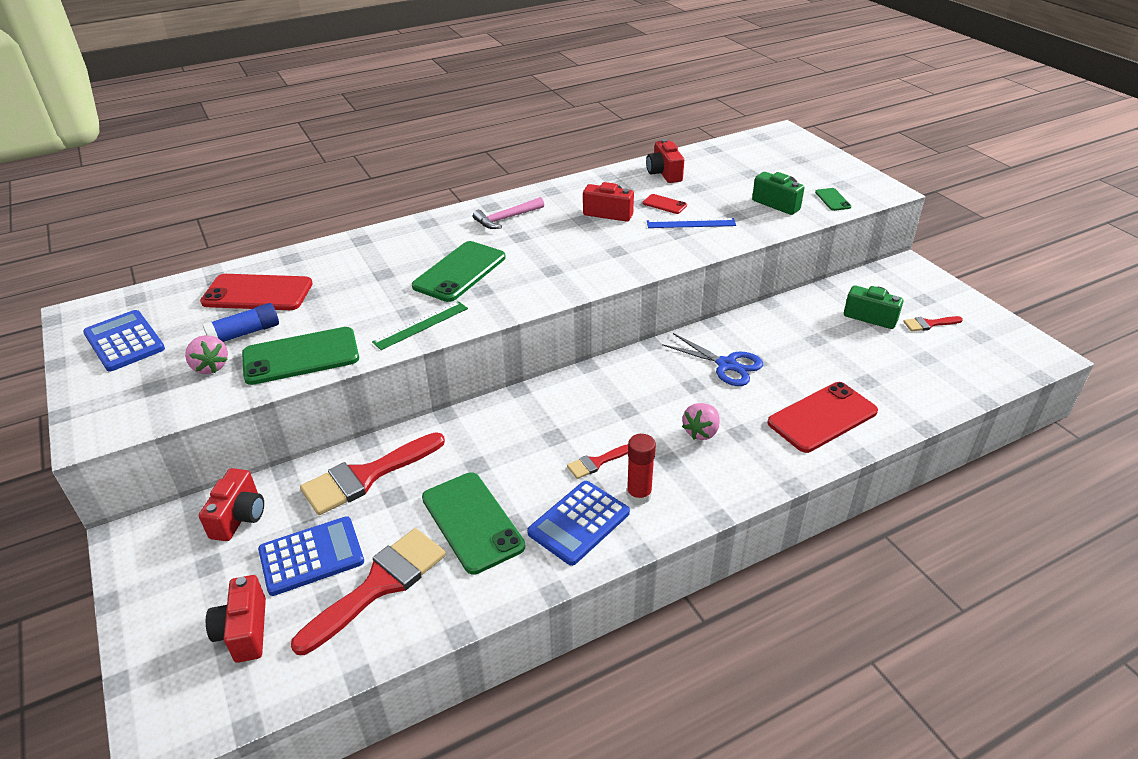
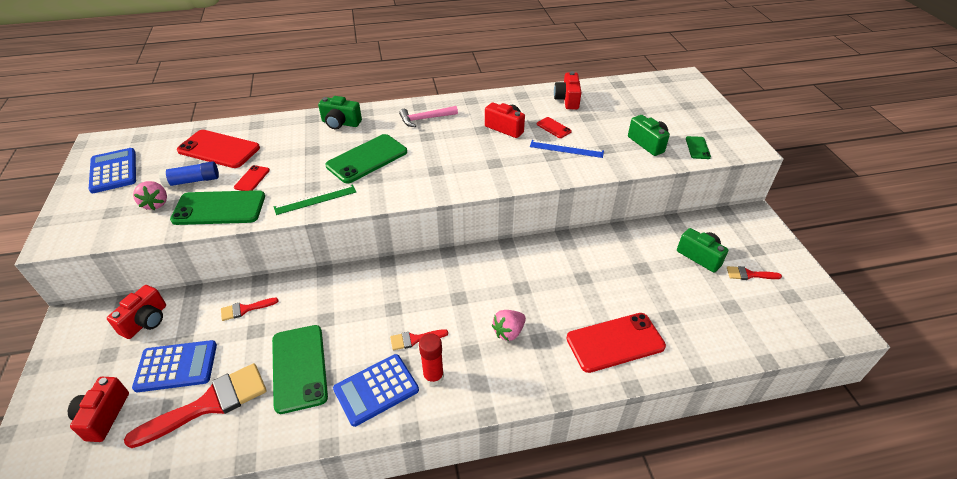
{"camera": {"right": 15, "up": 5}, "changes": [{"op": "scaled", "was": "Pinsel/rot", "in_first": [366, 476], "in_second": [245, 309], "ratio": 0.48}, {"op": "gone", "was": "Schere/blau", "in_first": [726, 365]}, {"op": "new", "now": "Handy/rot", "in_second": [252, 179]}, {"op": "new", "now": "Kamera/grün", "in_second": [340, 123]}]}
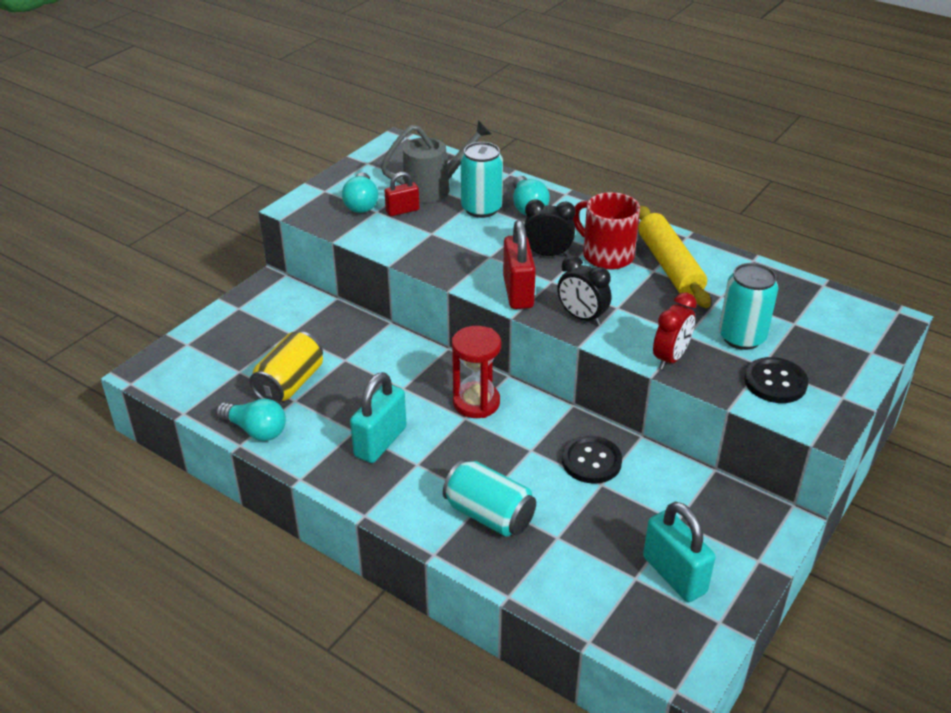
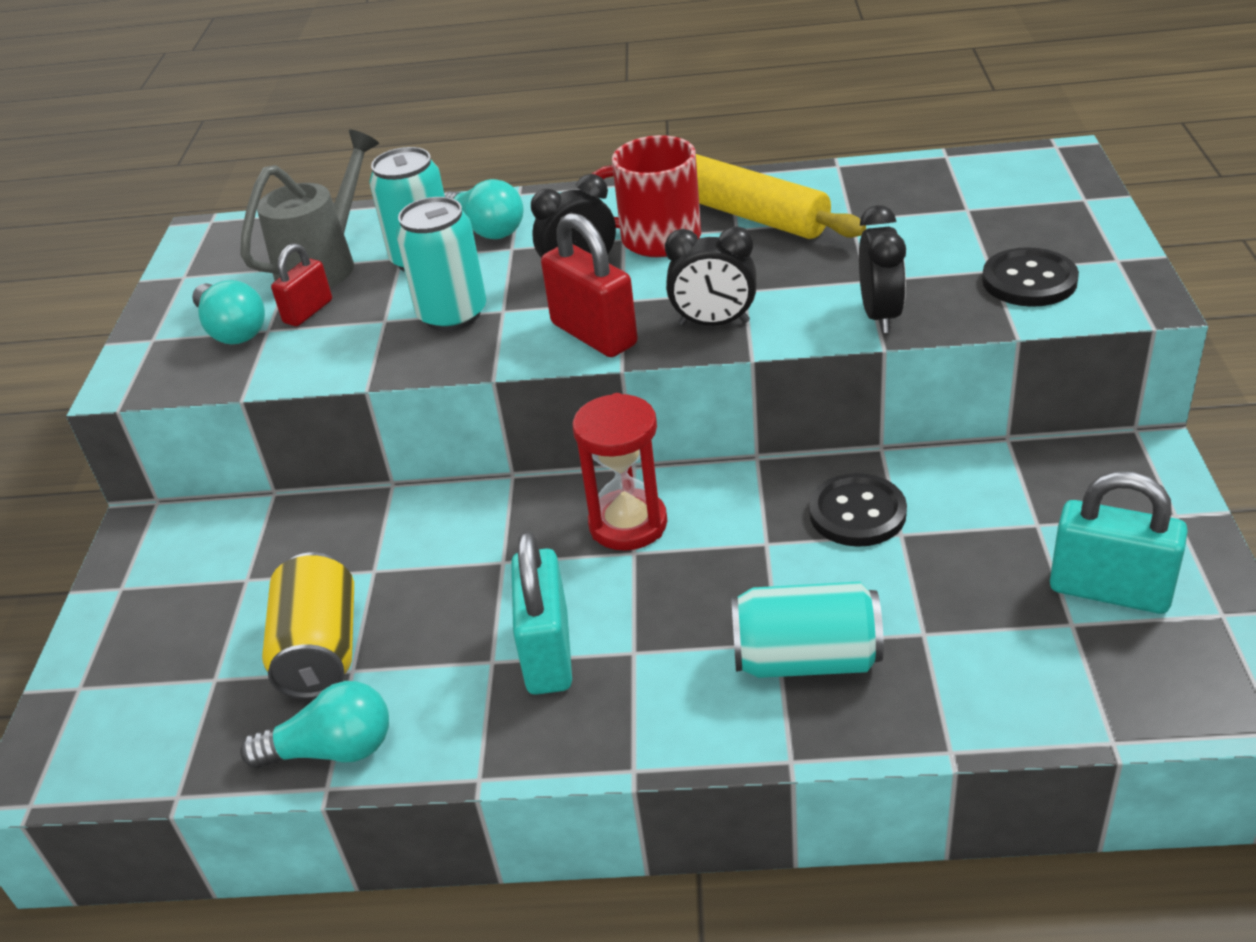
{"camera": {"right": -30, "up": 0}, "changes": [{"op": "repainted", "was": "Wecker/rot", "now": "Wecker/schwarz", "in_first": [670, 358], "in_second": [880, 315]}, {"op": "shifted", "was": "Dose/türkis", "in_first": [741, 337], "in_second": [452, 315]}]}
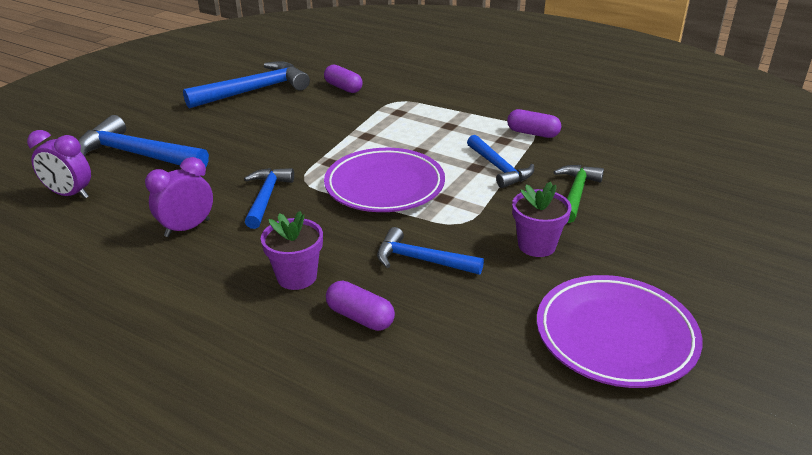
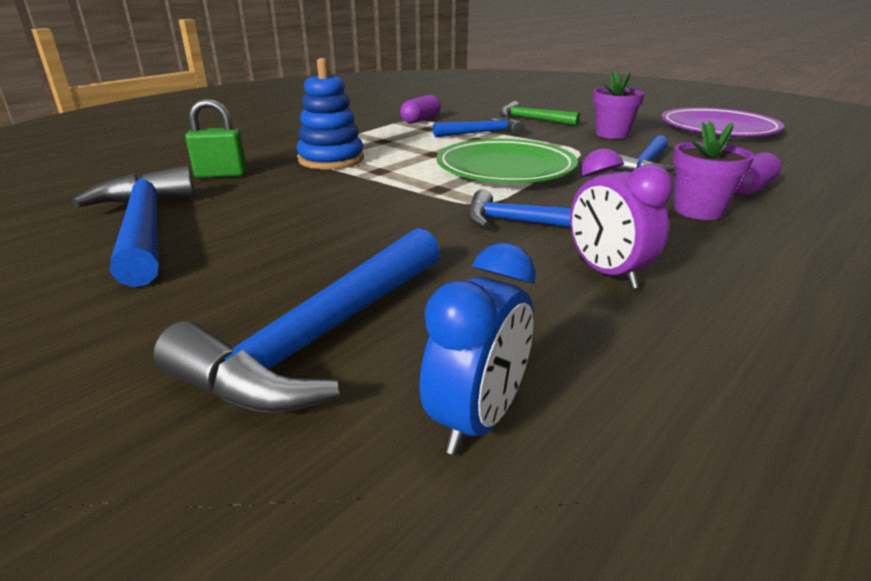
{"camera": {"right": -80, "up": -5}, "changes": [{"op": "repainted", "was": "Wecker/lila", "now": "Wecker/blau", "in_first": [70, 194], "in_second": [477, 420]}, {"op": "swapped", "was": "Kapsel/lila", "now": "Vorhängeschloss/grün", "in_first": [343, 88], "in_second": [221, 174]}, {"op": "repainted", "was": "Teller/lila", "now": "Teller/grün", "in_first": [384, 186], "in_second": [505, 169]}, {"op": "new", "now": "Stapelspielzeug/blau", "in_second": [331, 160]}]}
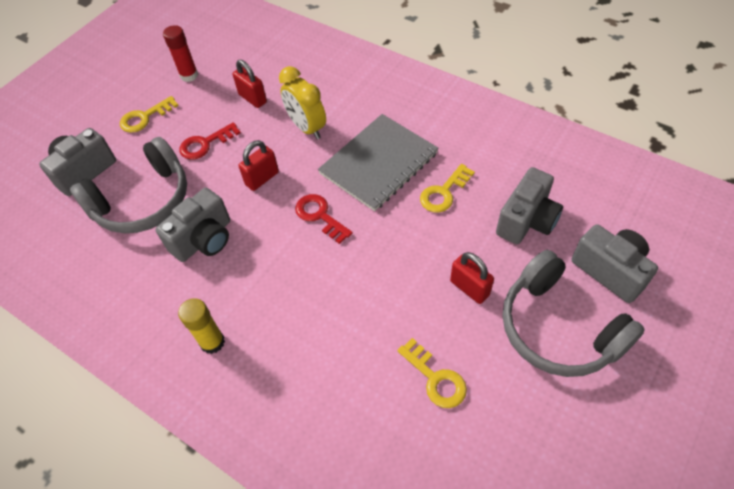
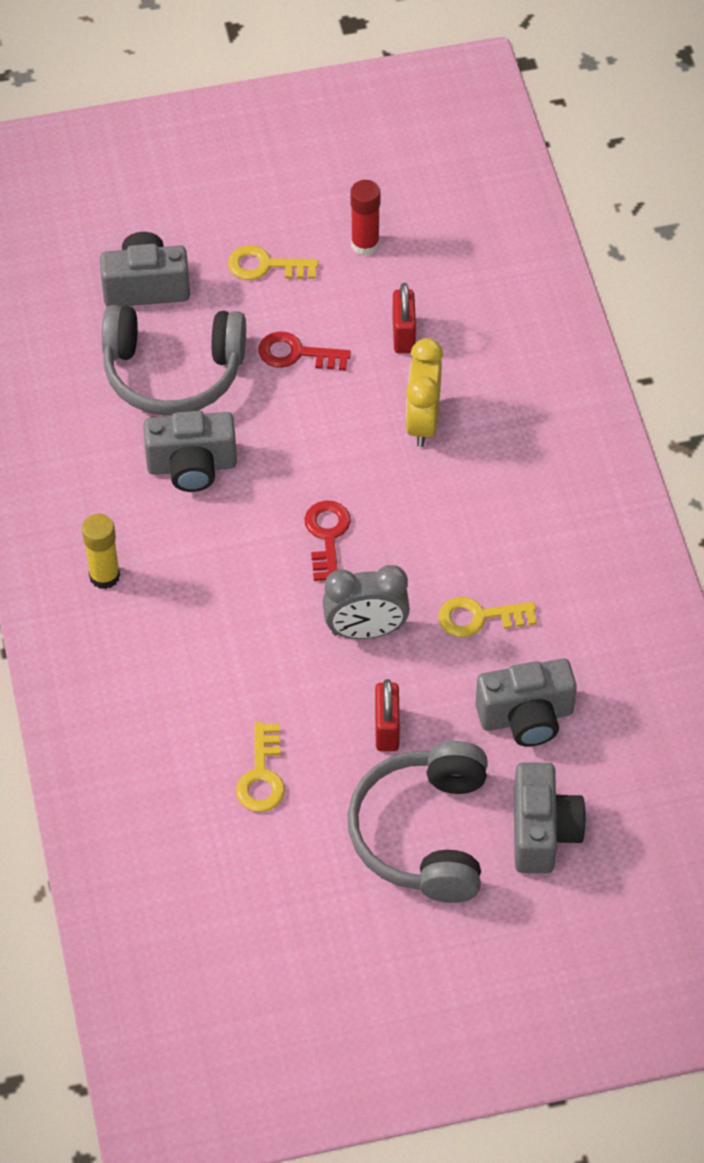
{"camera": {"right": 40, "up": 0}, "changes": [{"op": "gone", "was": "Vorhängeschloss/rot", "in_first": [262, 178]}, {"op": "gone", "was": "Notizbuch/grau", "in_first": [378, 163]}, {"op": "new", "now": "Wecker/grau", "in_second": [366, 631]}]}
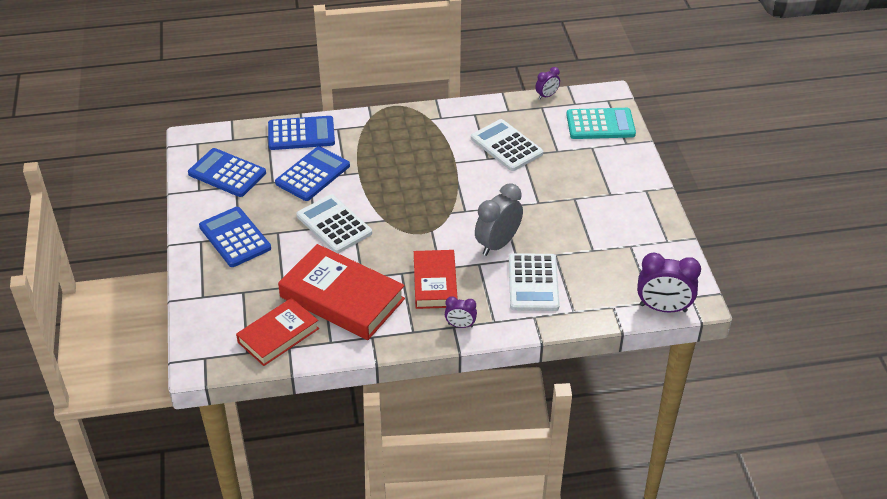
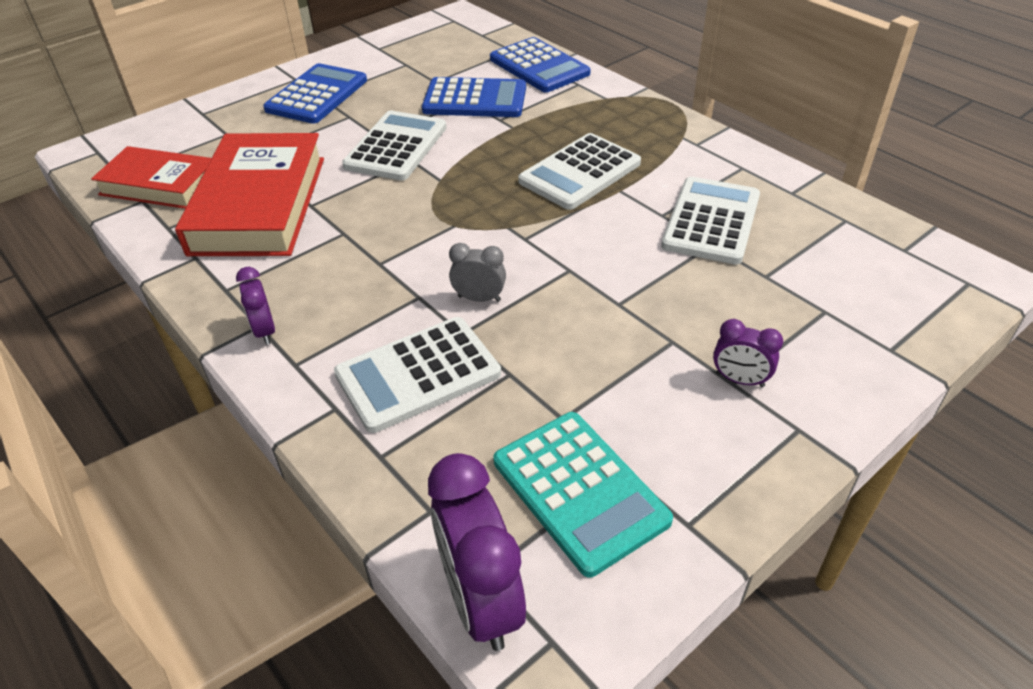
{"camera": {"right": 60, "up": 0}, "changes": [{"op": "gone", "was": "Taschenrechner/blau", "in_first": [227, 173]}, {"op": "gone", "was": "Buch/rot", "in_first": [435, 283]}, {"op": "scaled", "was": "Wecker/grau", "in_first": [497, 244], "in_second": [479, 298], "ratio": 0.53}, {"op": "shifted", "was": "Wecker/lila", "in_first": [547, 96], "in_second": [739, 380]}, {"op": "shifted", "was": "Taschenrechner/türkis", "in_first": [600, 124], "in_second": [580, 491]}, {"op": "new", "now": "Taschenrechner/weiß", "in_second": [580, 172]}]}
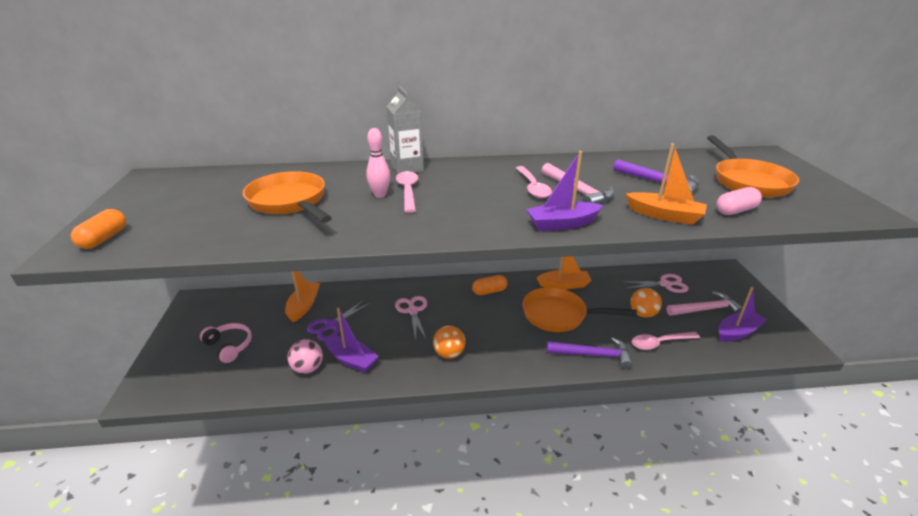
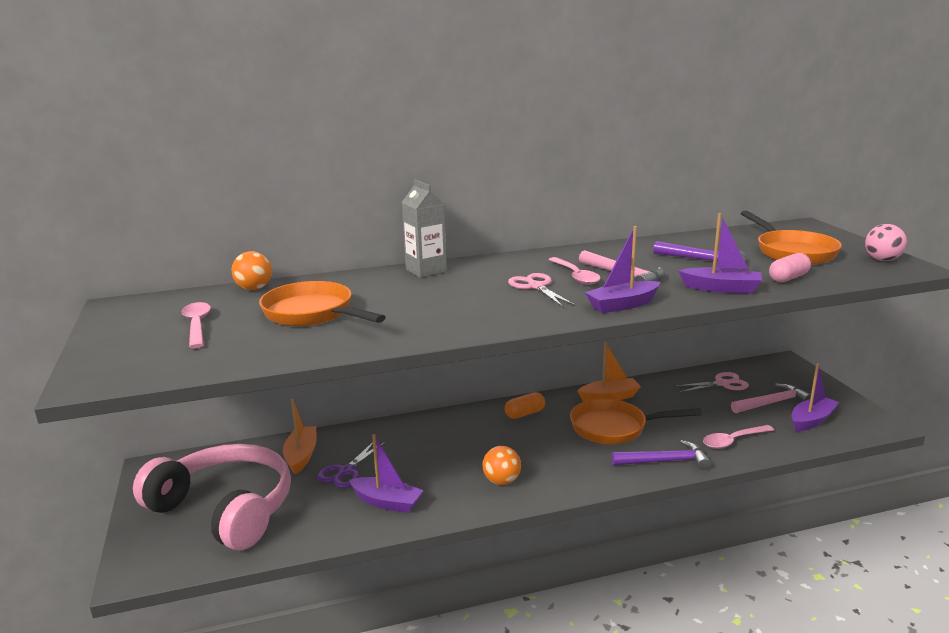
{"camera": {"right": -10, "up": -10}, "changes": [{"op": "gone", "was": "Kapsel/orange", "in_first": [104, 239]}, {"op": "scaled", "was": "Kopfhörer/rosa", "in_first": [229, 346], "in_second": [225, 508], "ratio": 2.34}, {"op": "shifted", "was": "Ball/rosa", "in_first": [308, 368], "in_second": [882, 260]}, {"op": "gone", "was": "Bowlingkegel/rosa", "in_first": [380, 195]}, {"op": "shifted", "was": "Schere/rosa", "in_first": [412, 311], "in_second": [536, 287]}, {"op": "shifted", "was": "Löffel/rosa", "in_first": [408, 191], "in_second": [197, 325]}, {"op": "repainted", "was": "Boot/orange", "now": "Boot/lila", "in_first": [664, 215], "in_second": [721, 288]}, {"op": "shifted", "was": "Ball/orange", "in_first": [643, 314], "in_second": [254, 288]}]}
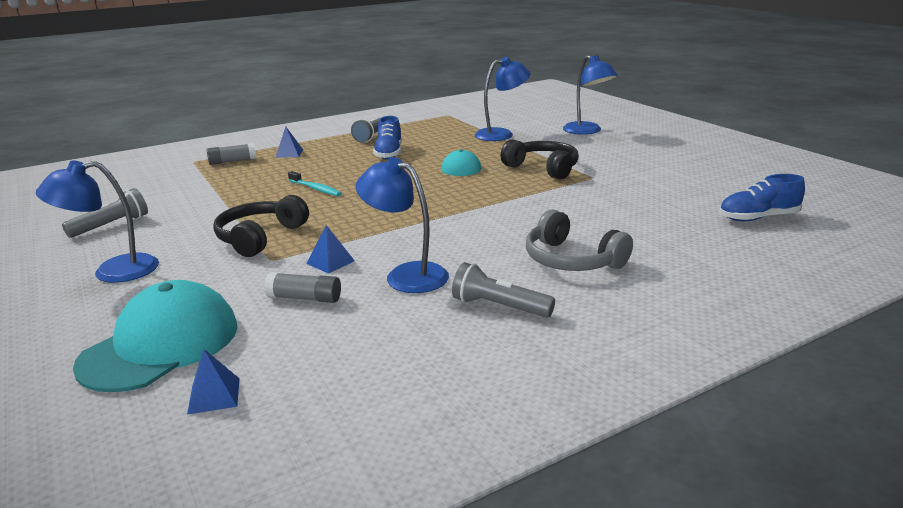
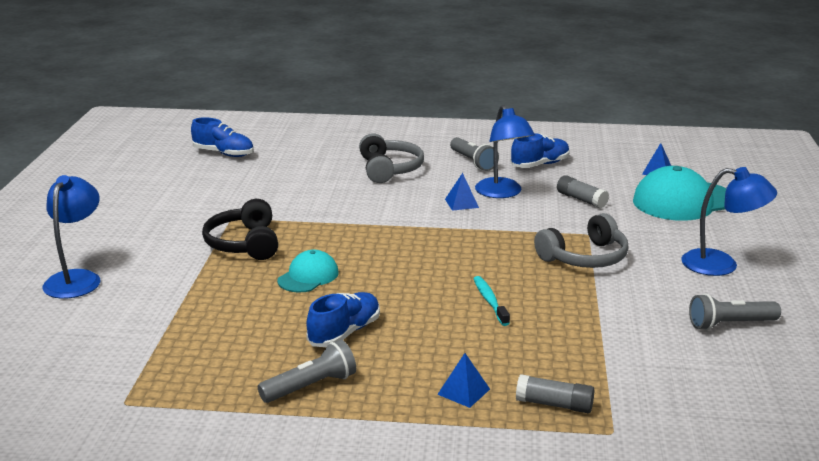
{"camera": {"right": -145, "up": 0}, "changes": [{"op": "repainted", "was": "Kopfhörer/schwarz", "now": "Kopfhörer/grau", "in_first": [260, 237], "in_second": [584, 257]}, {"op": "shifted", "was": "Pyramide/blau", "in_first": [330, 262], "in_second": [461, 203]}, {"op": "gone", "was": "Lampe/blau", "in_first": [501, 134]}, {"op": "new", "now": "Schuh/blau", "in_second": [540, 165]}]}
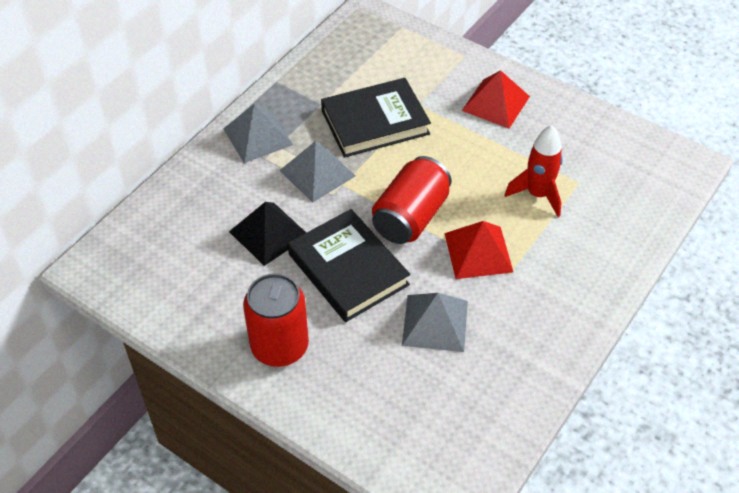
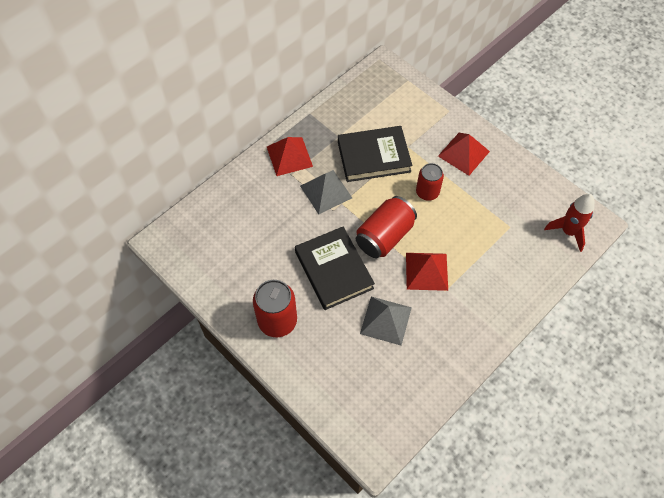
{"camera": {"right": 10, "up": 10}, "changes": [{"op": "repainted", "was": "Pyramide/grau", "now": "Pyramide/rot", "in_first": [258, 136], "in_second": [289, 156]}, {"op": "gone", "was": "Pyramide/schwarz", "in_first": [269, 233]}, {"op": "shifted", "was": "Rakete/rot", "in_first": [537, 194], "in_second": [568, 232]}, {"op": "new", "now": "Dose/rot", "in_second": [427, 192]}]}
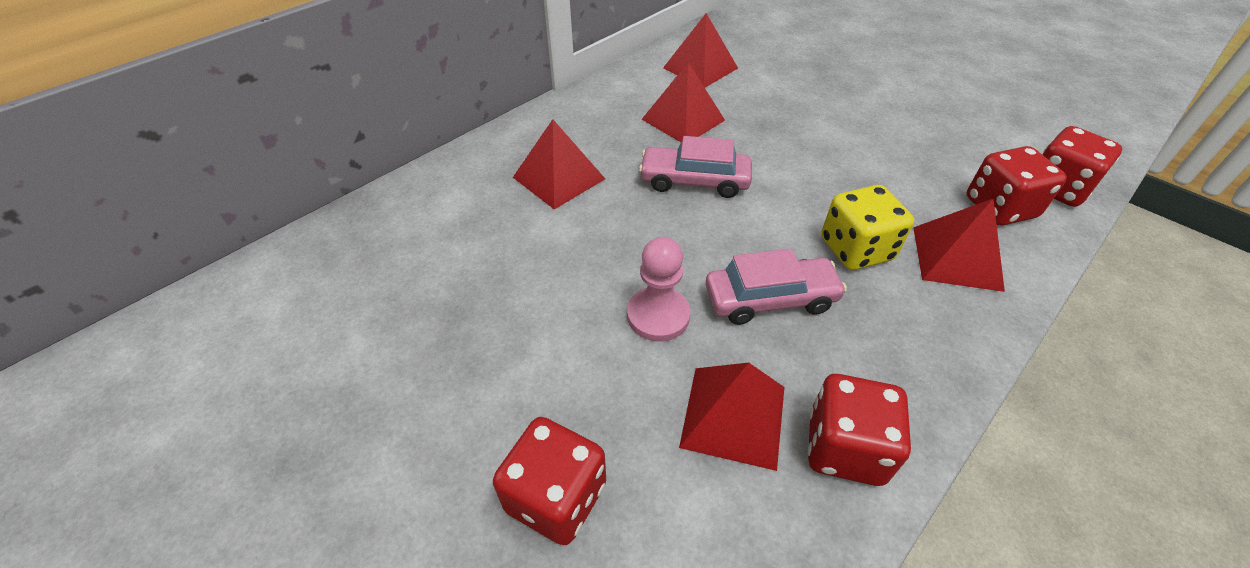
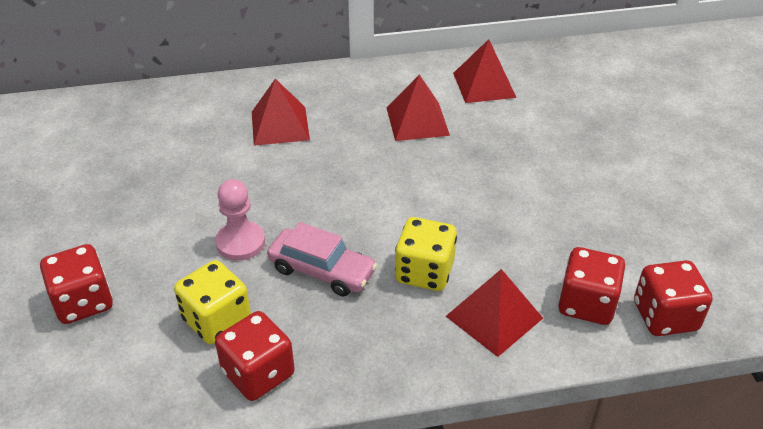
{"camera": {"right": 35, "up": -5}, "changes": [{"op": "gone", "was": "Auto/rosa", "in_first": [694, 181]}, {"op": "swapped", "was": "Pyramide/rot", "now": "Spielwürfel/gelb", "in_first": [733, 416], "in_second": [216, 320]}]}
